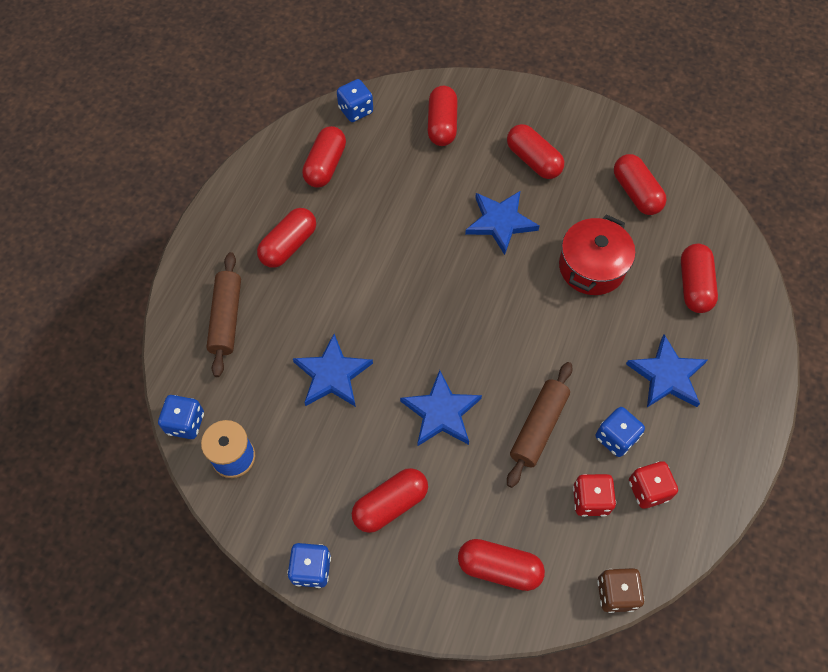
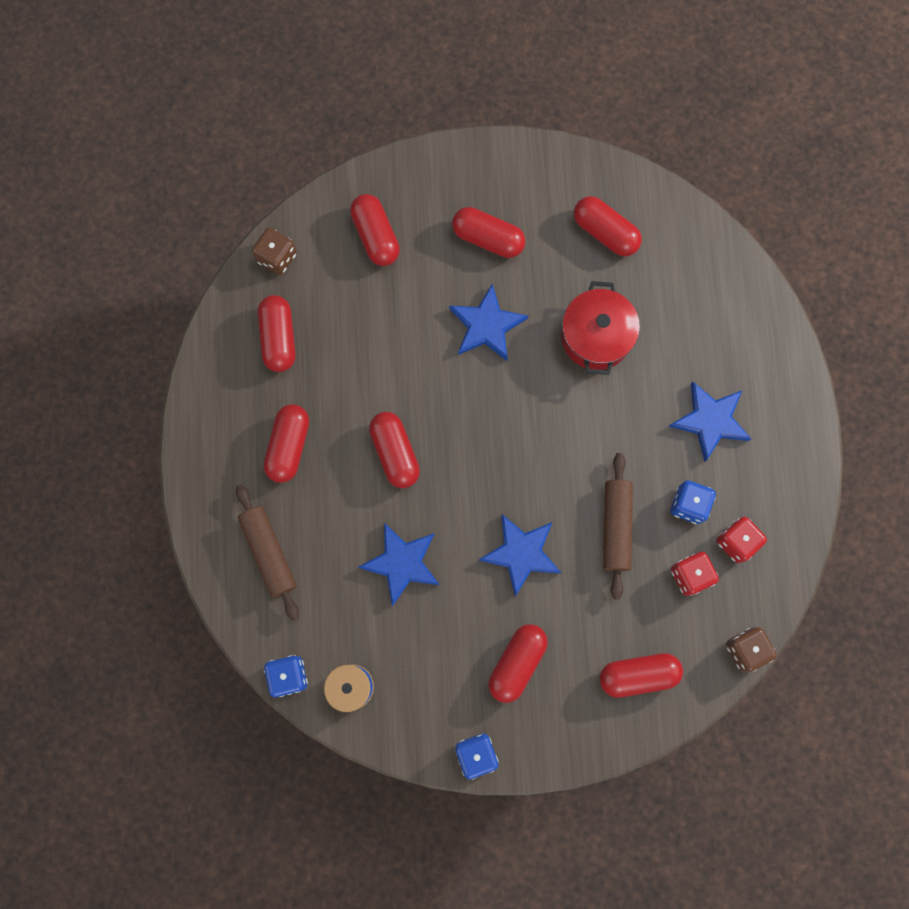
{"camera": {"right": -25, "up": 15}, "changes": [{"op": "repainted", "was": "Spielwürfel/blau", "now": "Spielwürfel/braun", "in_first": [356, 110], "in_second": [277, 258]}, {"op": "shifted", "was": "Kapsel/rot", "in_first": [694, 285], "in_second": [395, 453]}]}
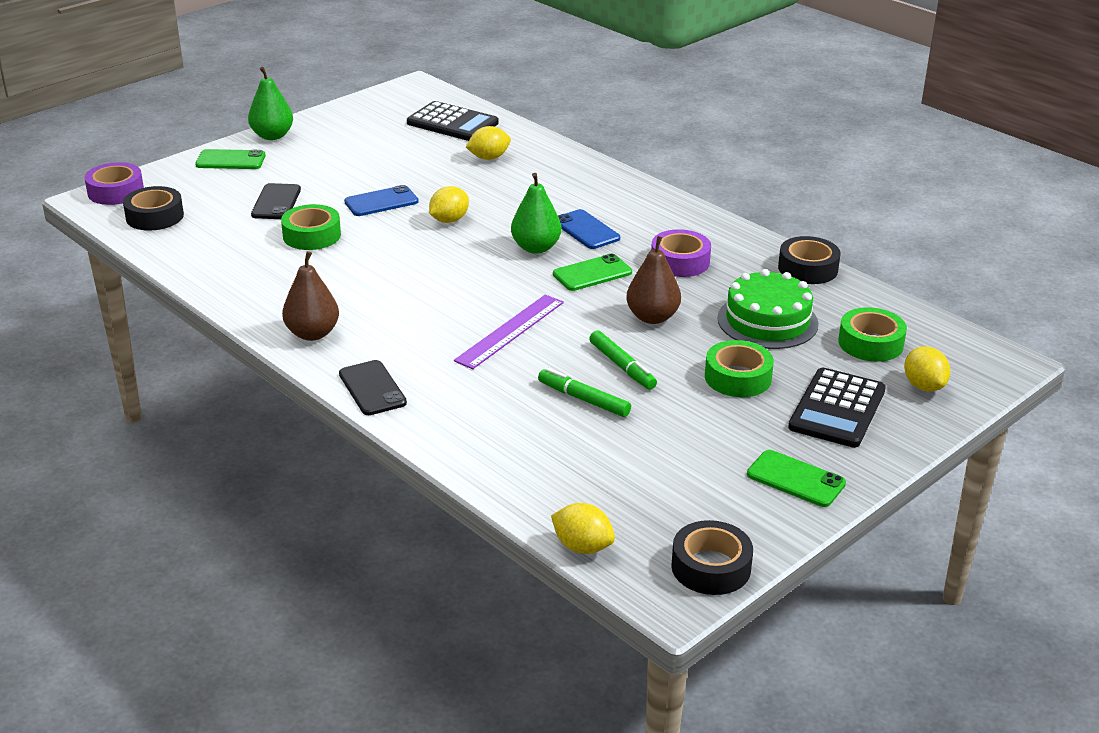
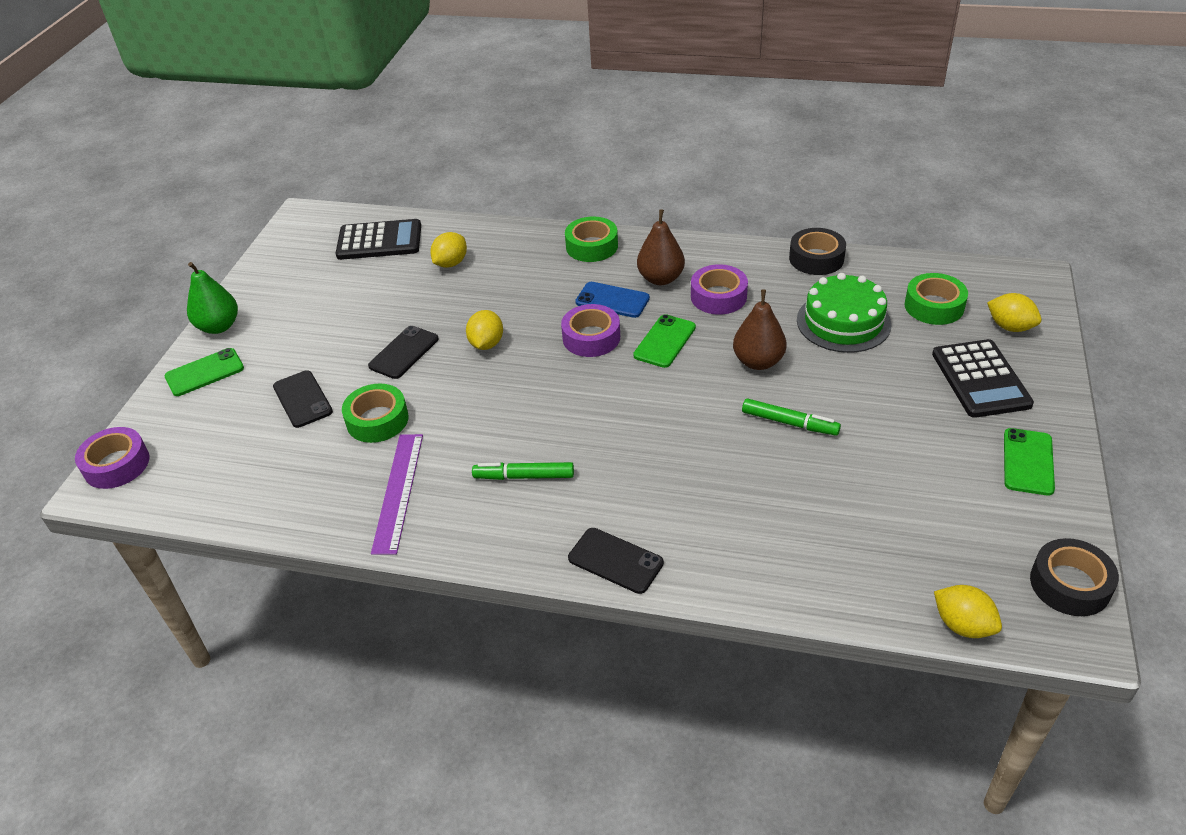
{"camera": {"right": -30, "up": 10}, "changes": [{"op": "gone", "was": "Klebeband/schwarz", "in_first": [154, 216]}, {"op": "shifted", "was": "Birne/braun", "in_first": [312, 334], "in_second": [661, 279]}, {"op": "repainted", "was": "Handy/blau", "now": "Handy/schwarz", "in_first": [381, 202], "in_second": [404, 352]}, {"op": "shifted", "was": "Lineal/lila", "in_first": [510, 331], "in_second": [398, 491]}, {"op": "swapped", "was": "Birne/grün", "now": "Klebeband/lila", "in_first": [536, 248], "in_second": [591, 338]}, {"op": "shifted", "was": "Filzstift/grün", "in_first": [583, 399], "in_second": [524, 476]}, {"op": "rotated", "was": "Zitrone/gelb", "in_first": [582, 547], "in_second": [962, 625], "clockwise": 45}, {"op": "shifted", "was": "Klebeband/grün", "in_first": [738, 377], "in_second": [592, 246]}, {"op": "rotated", "was": "Handy/grün", "in_first": [795, 479], "in_second": [1028, 462], "clockwise": -75}]}
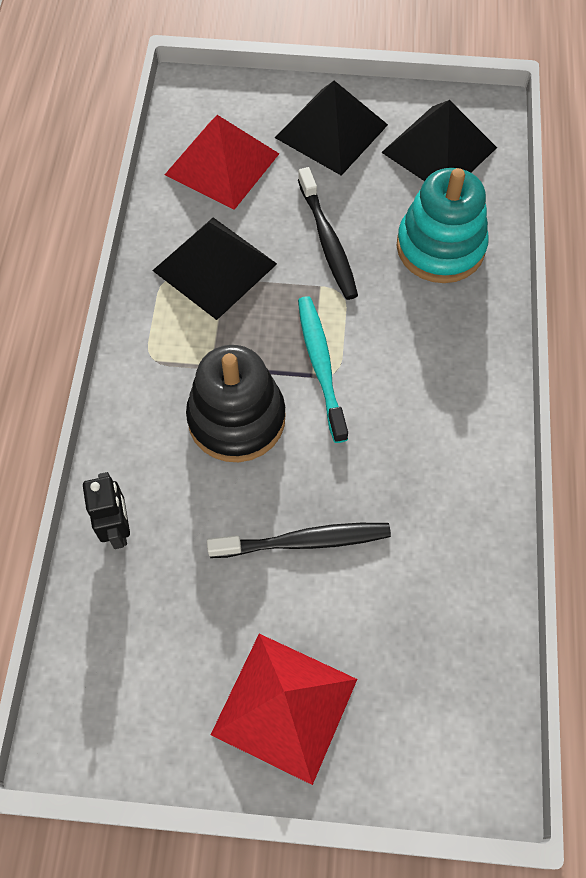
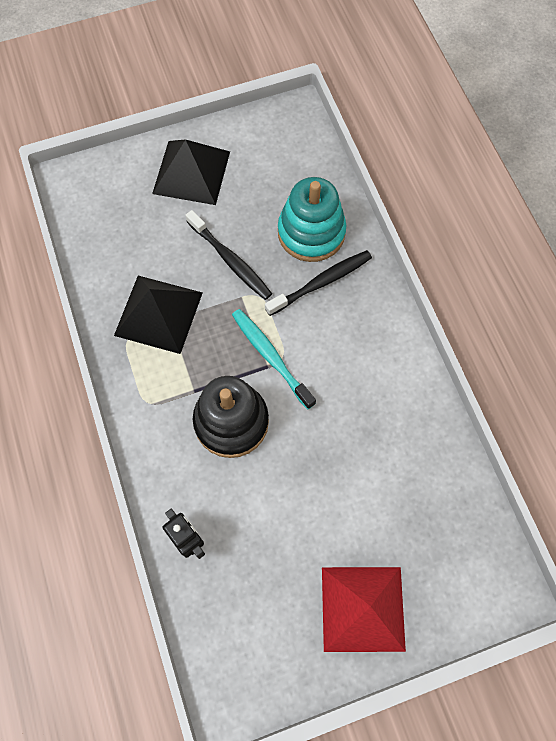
{"camera": {"right": -25, "up": 5}, "changes": [{"op": "gone", "was": "Pyramide/rot", "in_first": [222, 164]}, {"op": "shifted", "was": "Zahnbürste/schwarz", "in_first": [304, 541], "in_second": [321, 282]}, {"op": "gone", "was": "Pyramide/schwarz", "in_first": [439, 150]}]}
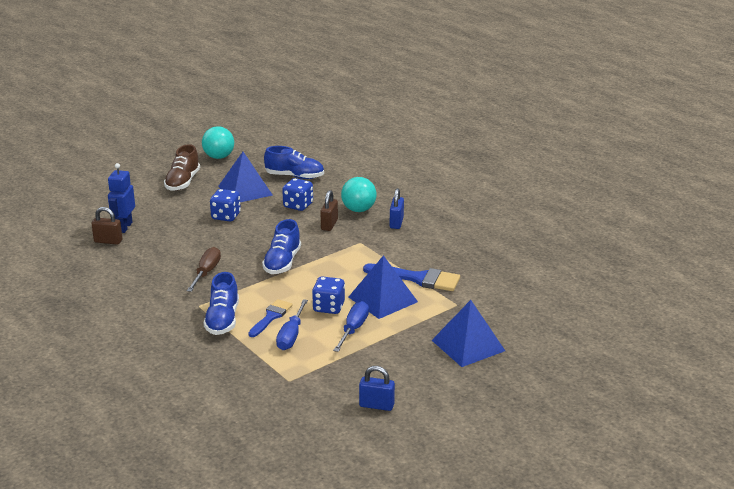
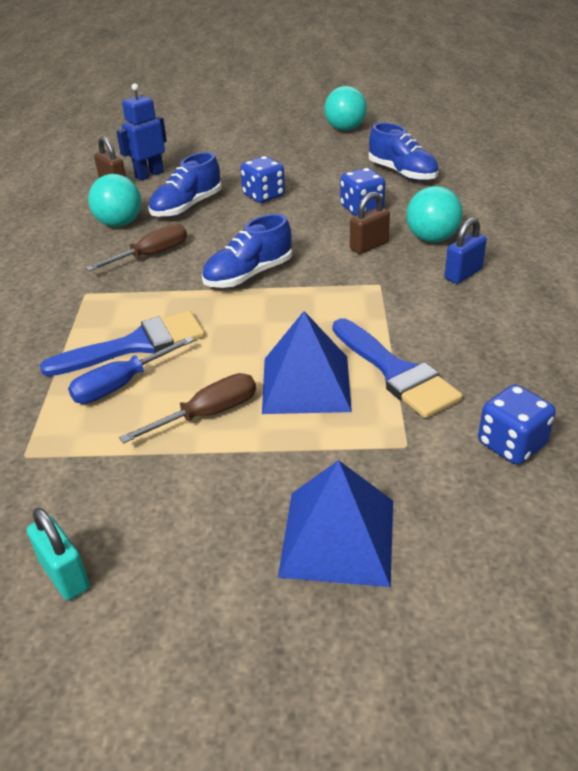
{"camera": {"right": 40, "up": 10}, "changes": [{"op": "gone", "was": "Schuh/braun", "in_first": [183, 182]}, {"op": "shifted", "was": "Schuh/blau", "in_first": [222, 320], "in_second": [187, 207]}, {"op": "gone", "was": "Pyramide/blau", "in_first": [245, 190]}, {"op": "scaled", "was": "Pinsel/blau", "in_first": [271, 317], "in_second": [136, 345], "ratio": 1.56}, {"op": "shifted", "was": "Spielwürfel/blau", "in_first": [328, 307], "in_second": [511, 444]}, {"op": "repainted", "was": "Schraubenzieher/blau", "now": "Schraubenzieher/braun", "in_first": [353, 329], "in_second": [207, 414]}, {"op": "repainted", "was": "Vorhängeschloss/blau", "now": "Vorhängeschloss/türkis", "in_first": [376, 405], "in_second": [65, 575]}, {"op": "new", "now": "Ball/türkis", "in_second": [119, 223]}]}
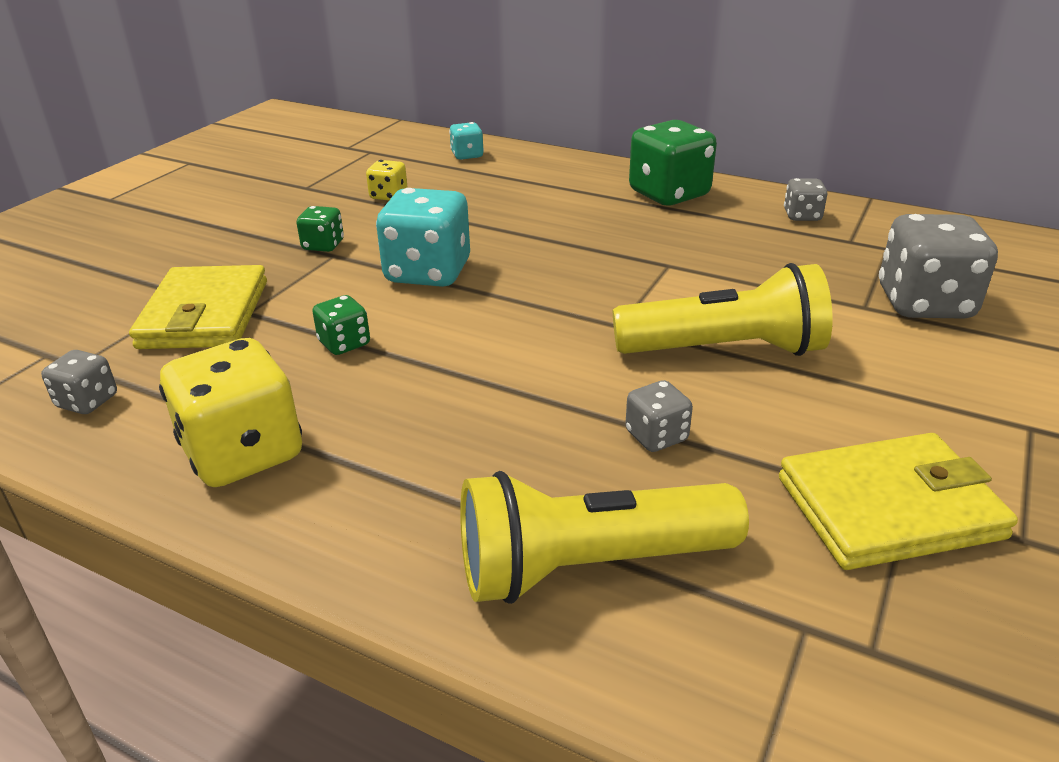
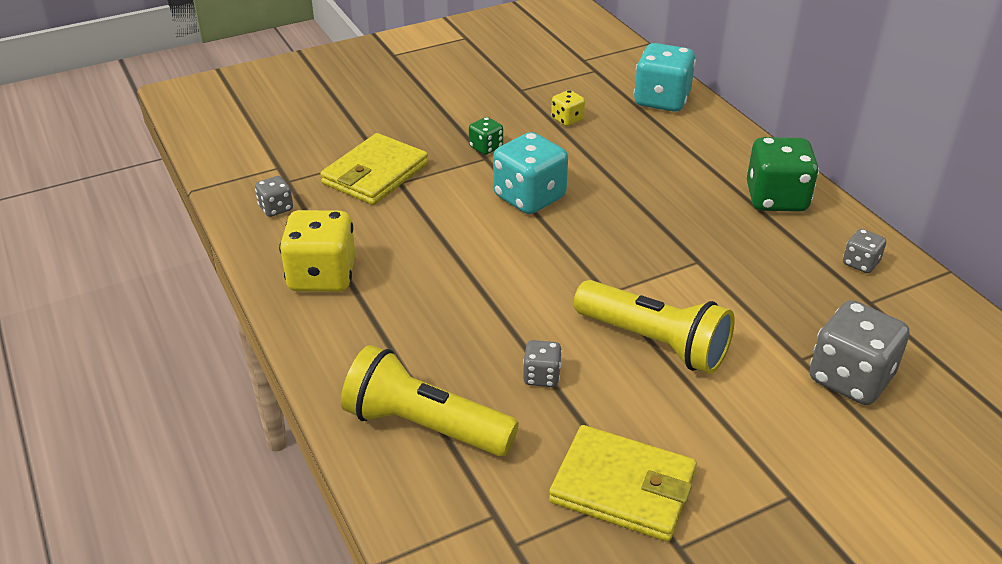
{"camera": {"right": 35, "up": 5}, "changes": [{"op": "gone", "was": "Spielwürfel/grün", "in_first": [344, 343]}, {"op": "scaled", "was": "Spielwürfel/türkis", "in_first": [467, 155], "in_second": [661, 100], "ratio": 2.0}]}
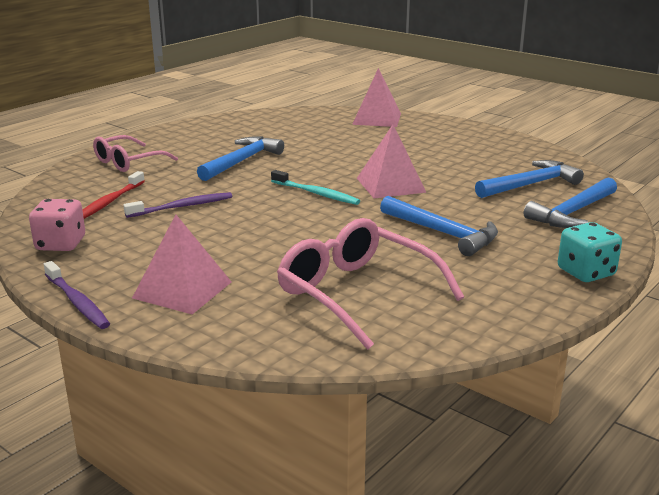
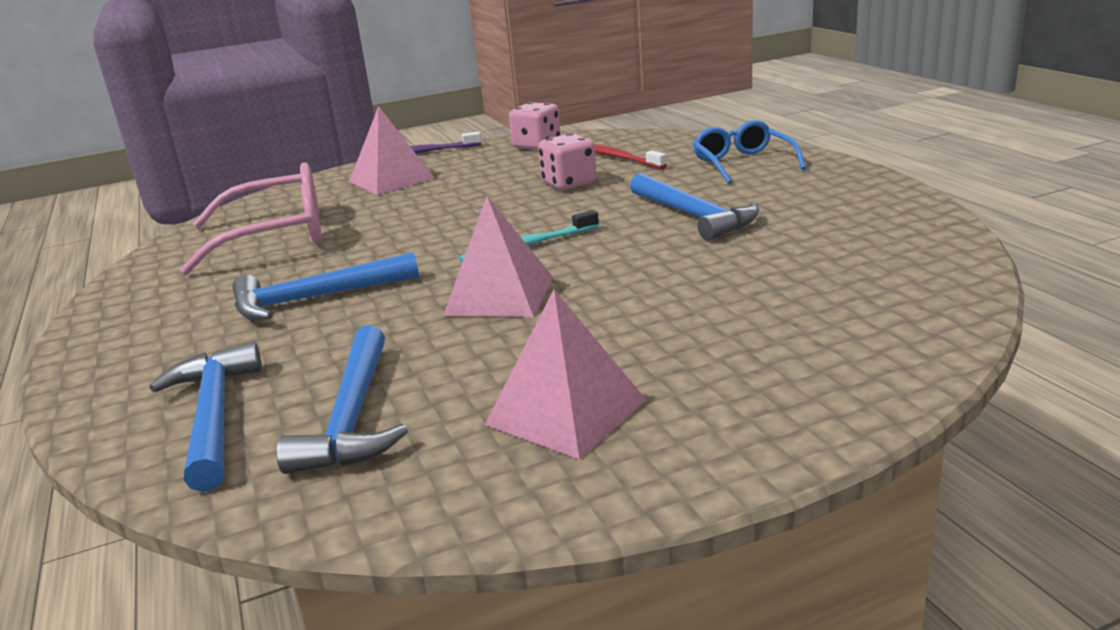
{"camera": {"right": 120, "up": 0}, "changes": [{"op": "repainted", "was": "Brille/rosa", "now": "Brille/blau", "in_first": [127, 162], "in_second": [742, 163]}, {"op": "swapped", "was": "Zahnbürste/lila", "now": "Spielwürfel/rosa", "in_first": [182, 207], "in_second": [569, 183]}, {"op": "shifted", "was": "Pyramide/rosa", "in_first": [377, 119], "in_second": [566, 412]}, {"op": "gone", "was": "Spielwürfel/türkis", "in_first": [586, 272]}]}
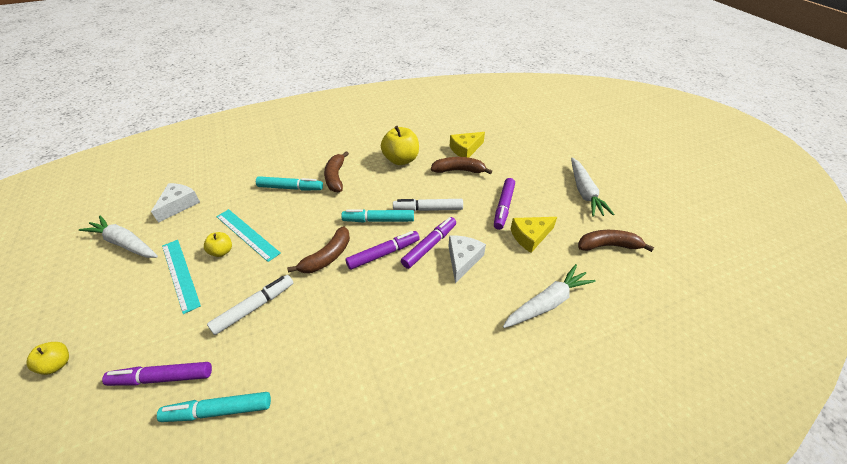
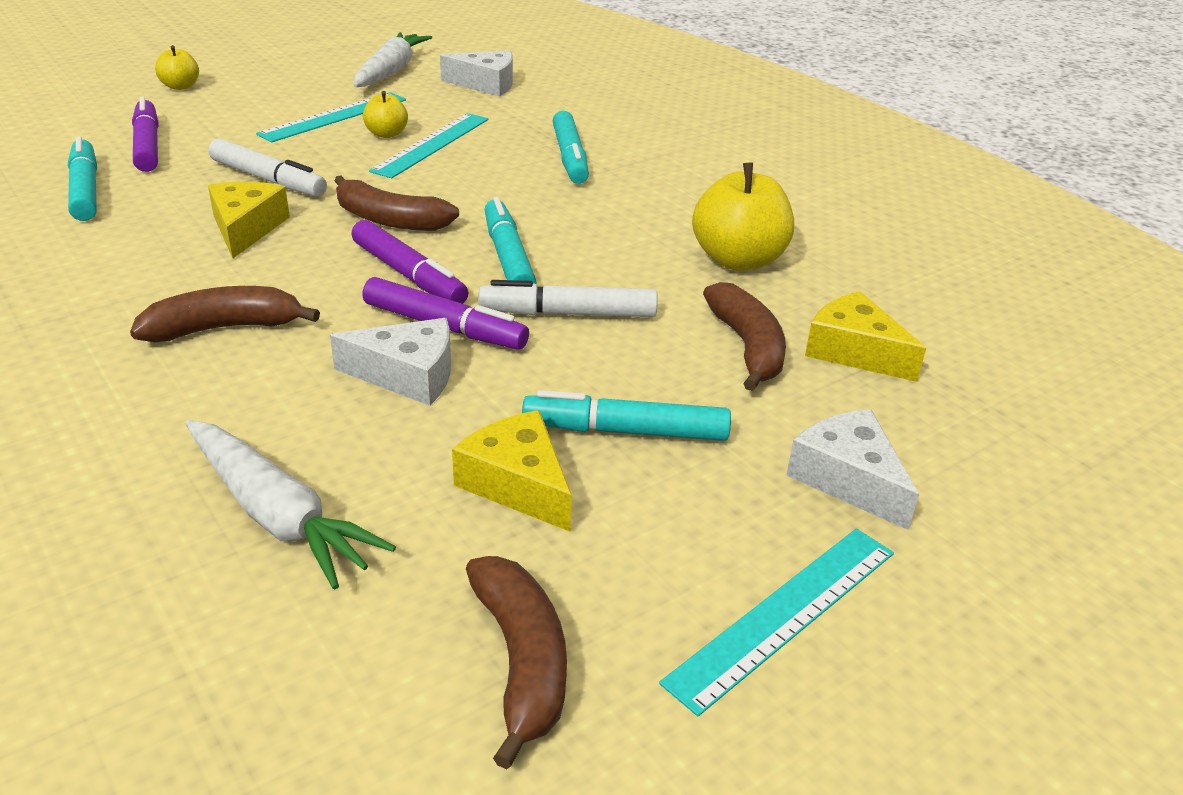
{"camera": {"right": 75, "up": -10}, "changes": [{"op": "shifted", "was": "Banane/braun", "in_first": [336, 177], "in_second": [224, 328]}, {"op": "rotated", "was": "Filzstift/weiß", "in_first": [428, 209], "in_second": [568, 314], "clockwise": -75}, {"op": "repainted", "was": "Filzstift/lila", "now": "Filzstift/türkis", "in_first": [503, 207], "in_second": [625, 431]}, {"op": "swapped", "was": "Karotte/weiß", "now": "Lineal/türkis", "in_first": [584, 192], "in_second": [784, 614]}, {"op": "new", "now": "Käse/gelb", "in_second": [246, 228]}, {"op": "new", "now": "Käse/weiß", "in_second": [848, 479]}]}
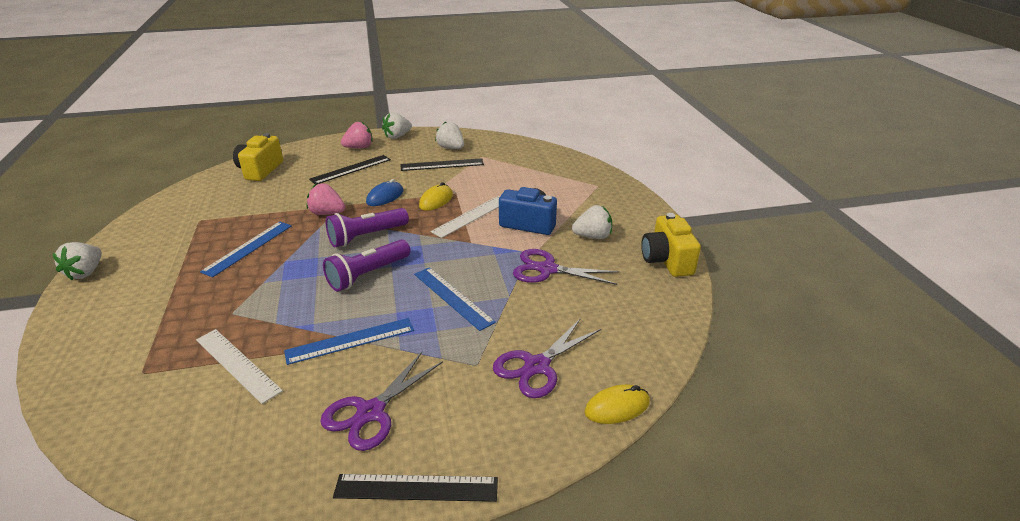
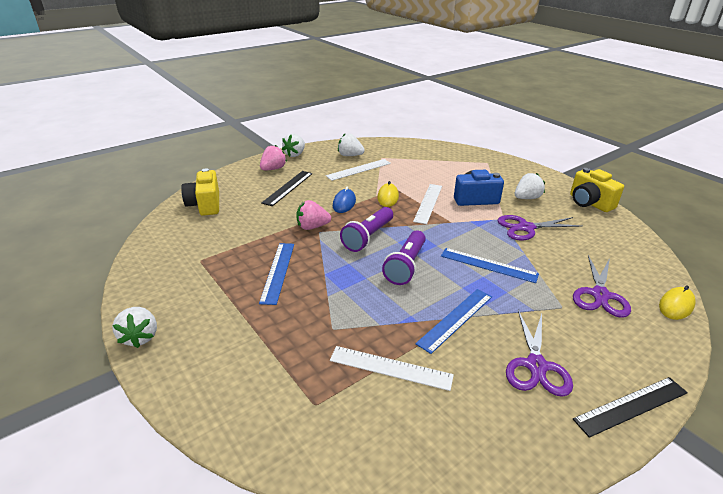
{"camera": {"right": -25, "up": 0}, "changes": [{"op": "repainted", "was": "Lineal/schwarz", "now": "Lineal/weiß", "in_first": [442, 165], "in_second": [359, 169]}]}
